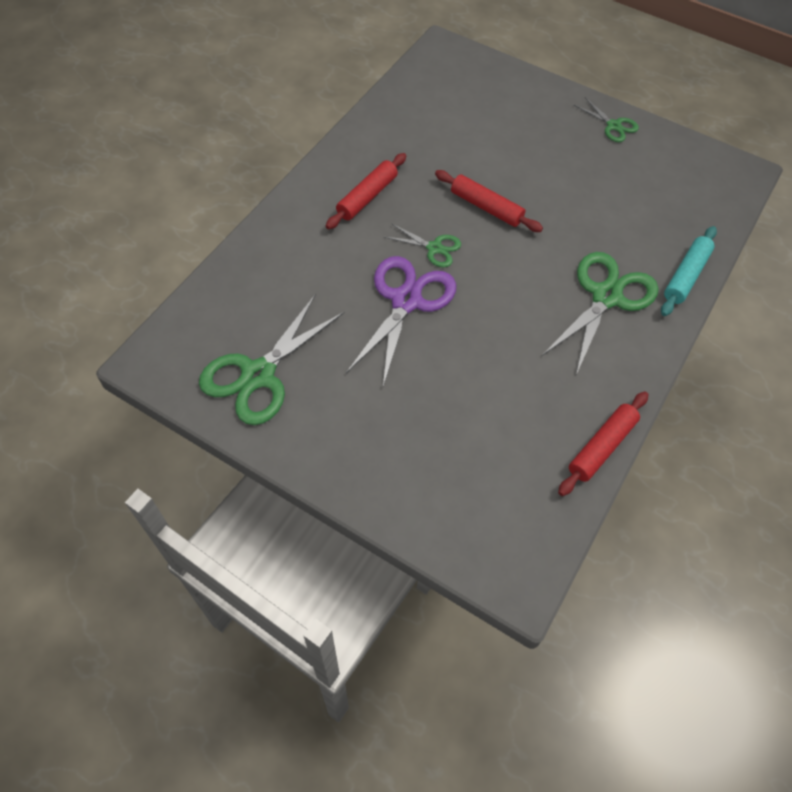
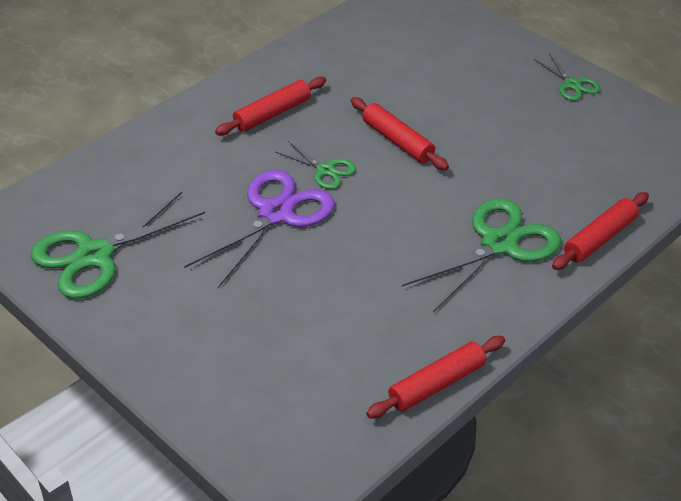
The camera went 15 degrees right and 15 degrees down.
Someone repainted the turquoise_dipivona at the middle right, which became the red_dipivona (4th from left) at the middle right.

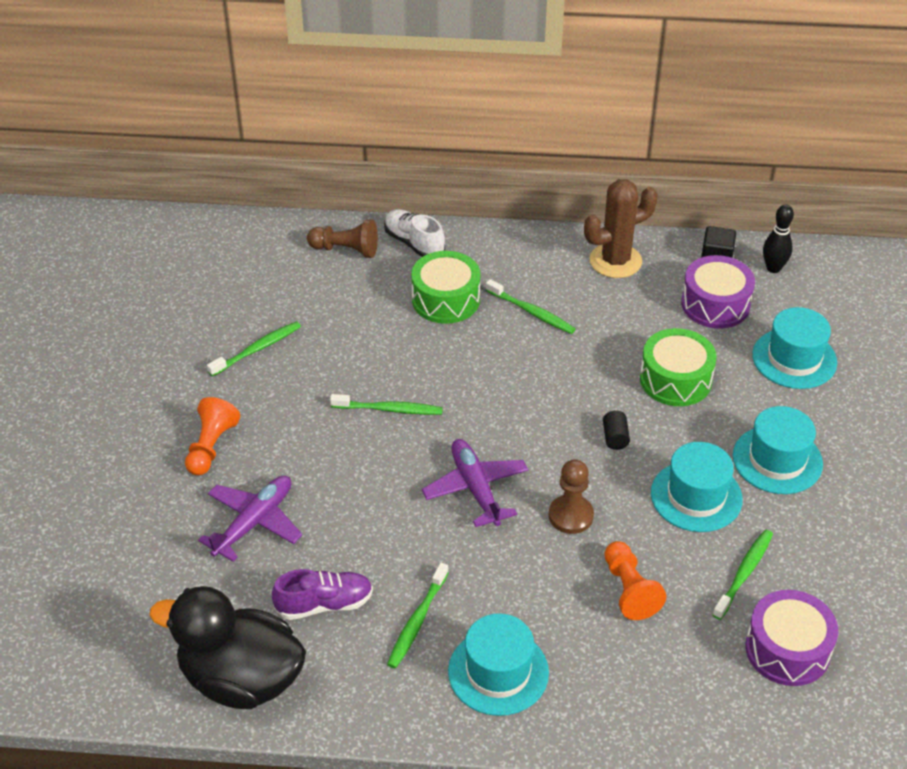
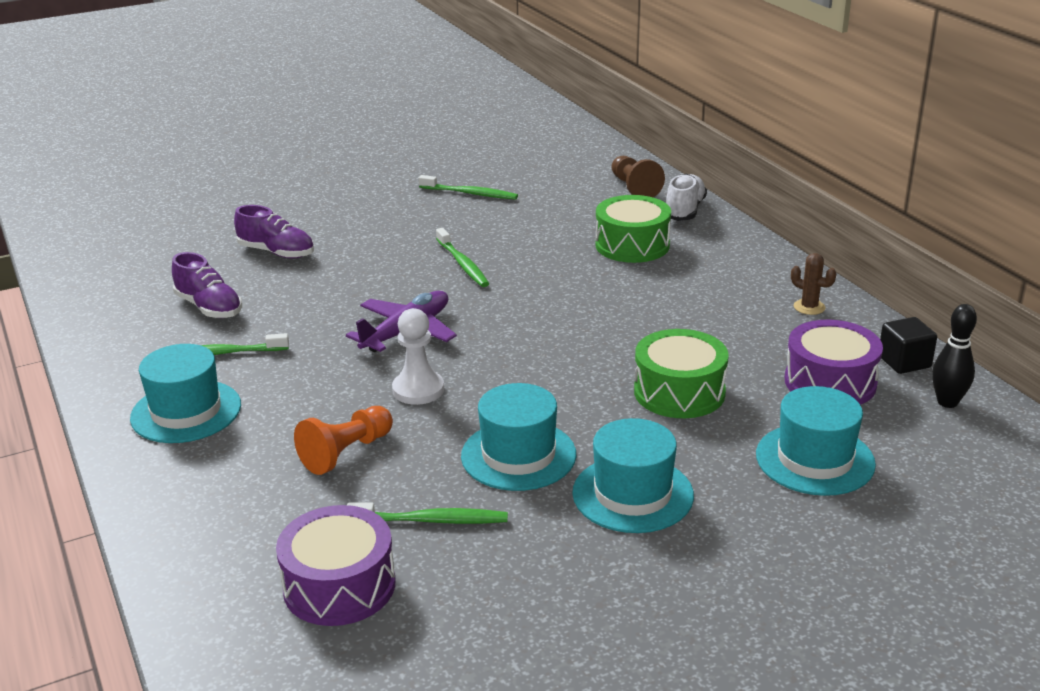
The camera went 60 degrees right and 15 degrees down.
Someone swapped the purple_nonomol (1st from left) at the bottom left for the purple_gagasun (2nd from left) at the middle left.
Someone repainted the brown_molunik (2nd from left) at the centre, which became the white_molunik at the centre.
Someone scaled the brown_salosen at the top right by 0.49.
Someone took away the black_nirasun at the bottom left.
Someone took away the orange_molunik (1st from left) at the middle left.
Someone took away the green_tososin (4th from left) at the centre.
Someone took away the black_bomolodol at the middle right.

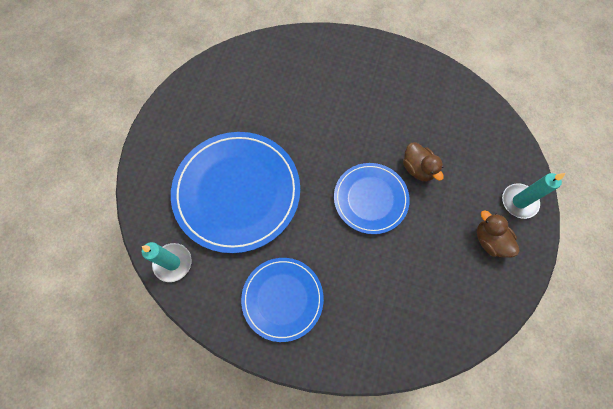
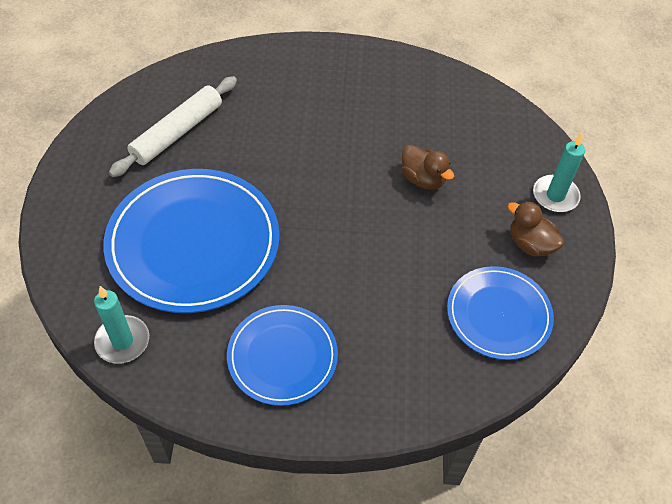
The camera went 15 degrees left and 15 degrees down.
Someone put down the white_dipivona at the top left.
Someone carried the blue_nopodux (3rd from left) from the centre to the middle right.

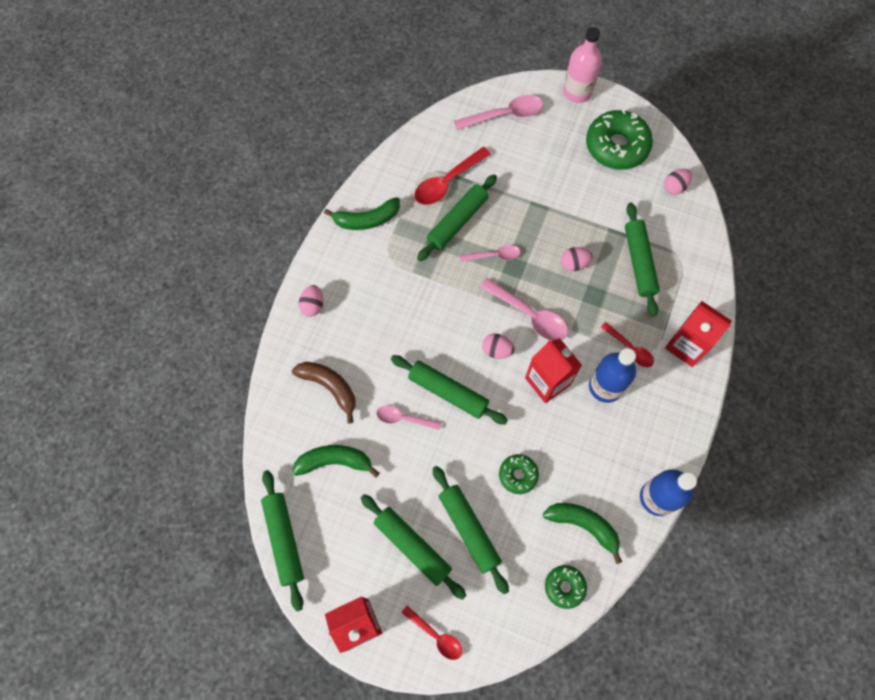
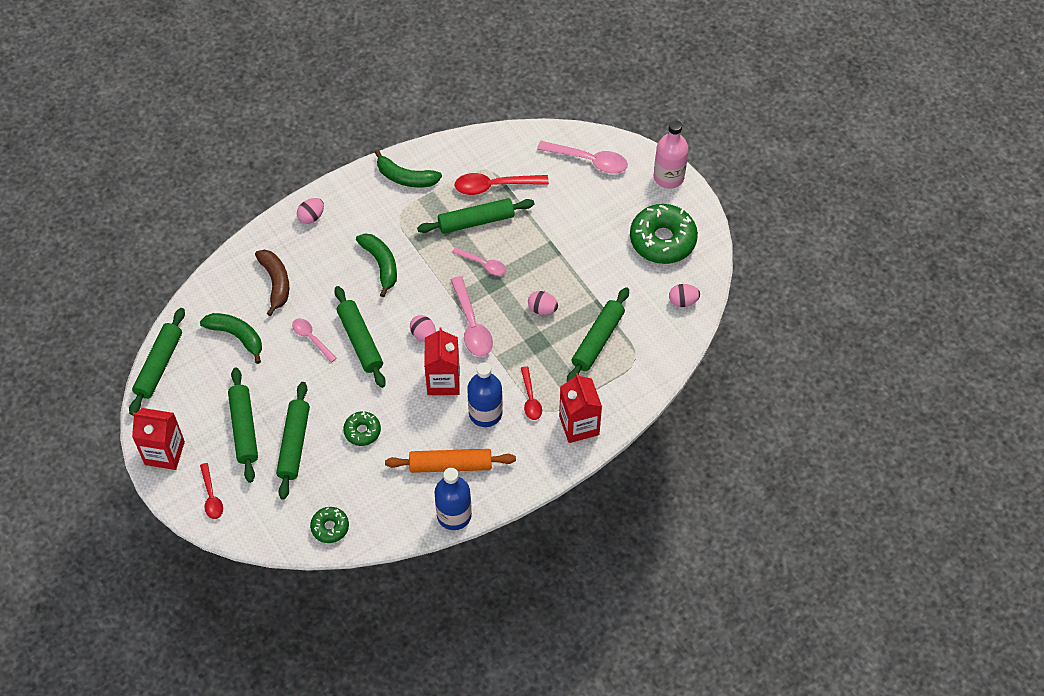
The camera went 35 degrees right and 10 degrees down.
Someone carried the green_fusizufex (3rd from left in the first image) from the bottom centre to the centre.
Someone put down the orange_dipivona at the centre.

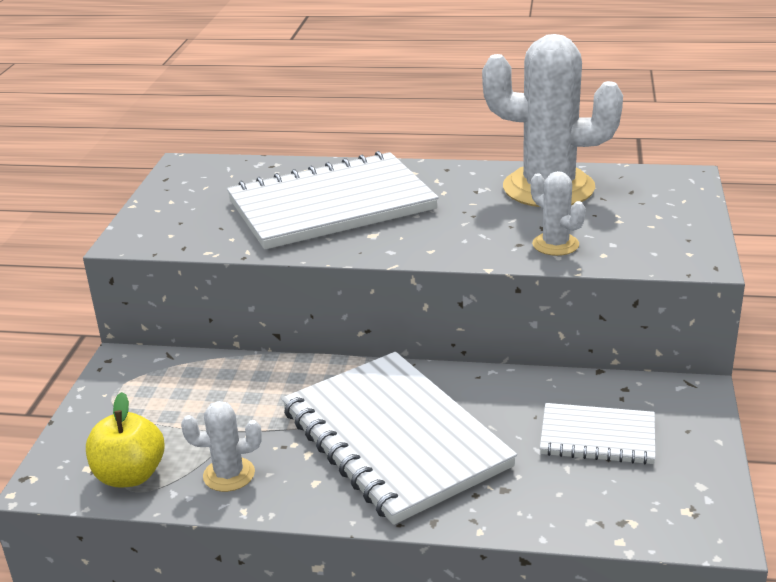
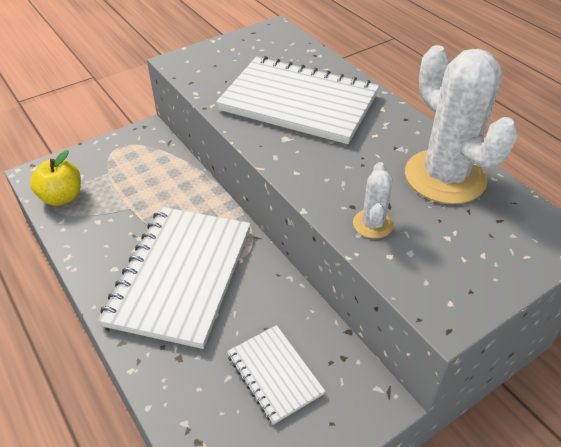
The camera went 45 degrees right and 15 degrees up.
Someone took away the white_salosen (1st from left) at the bottom left.

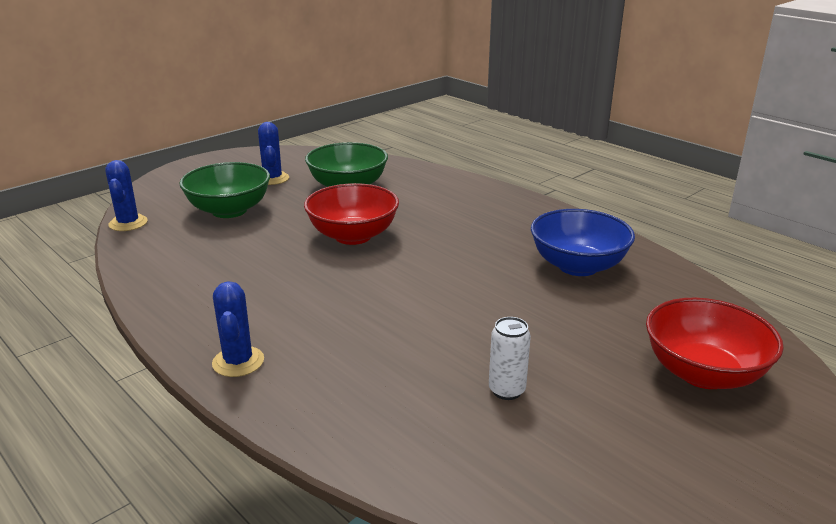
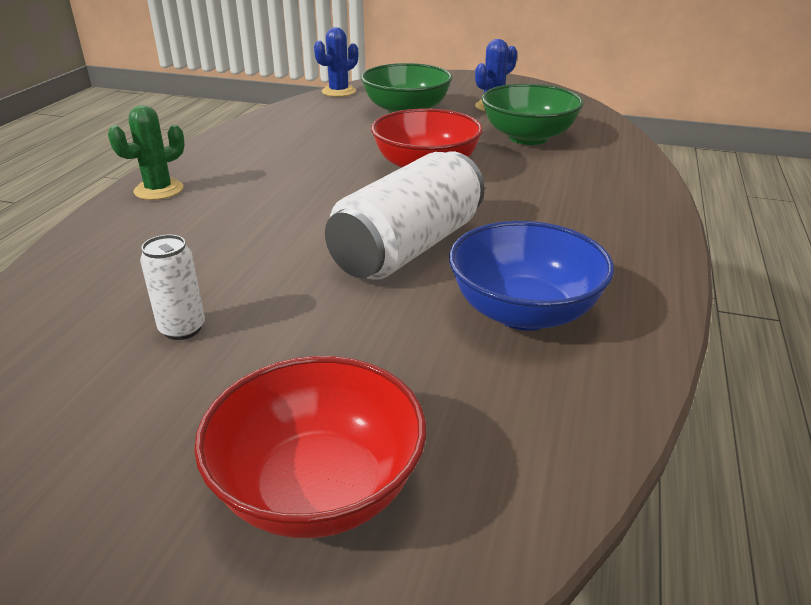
The camera went 60 degrees right and 5 degrees up.
Someone repainted the blue_salosen (2nd from left) at the middle left, which became the green_salosen at the top left.
Someone put down the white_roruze (2nd from left) at the centre.

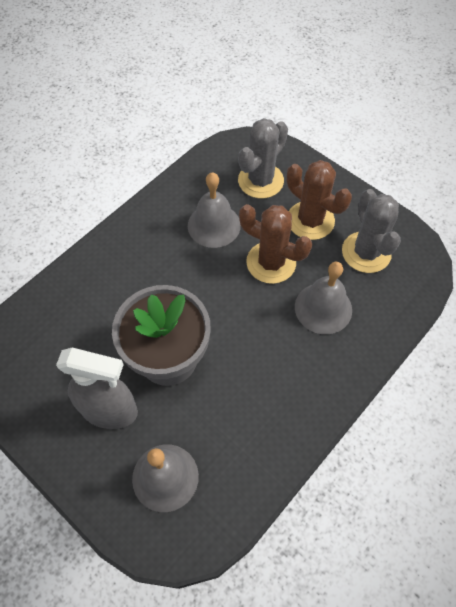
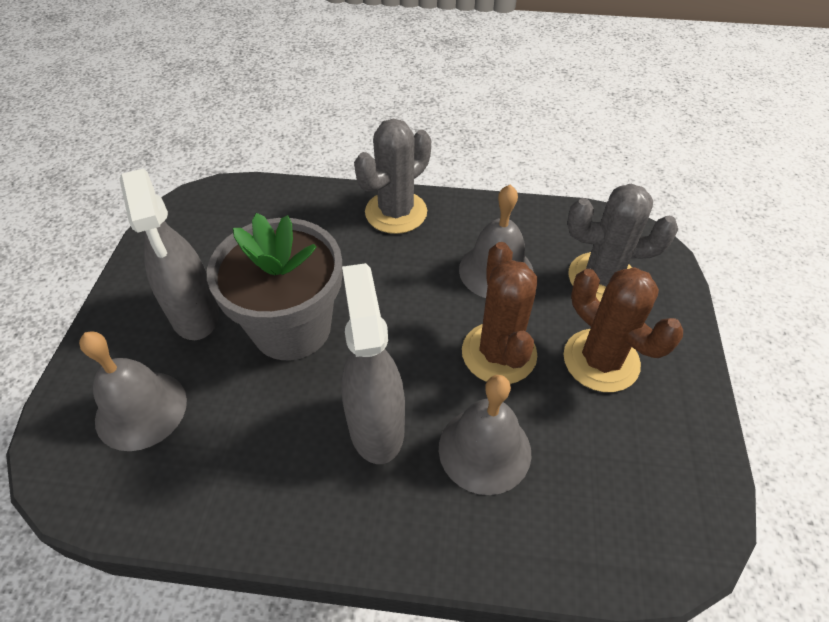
The camera went 55 degrees right and 10 degrees down.
Someone put down the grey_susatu (2nd from left) at the centre.
Someone carried the grey_salosen (2nd from left in the first image) from the middle right to the top centre.
Someone rotated the brown_salosen (2nd from left) at the top right by 45 degrees counterclockwise.

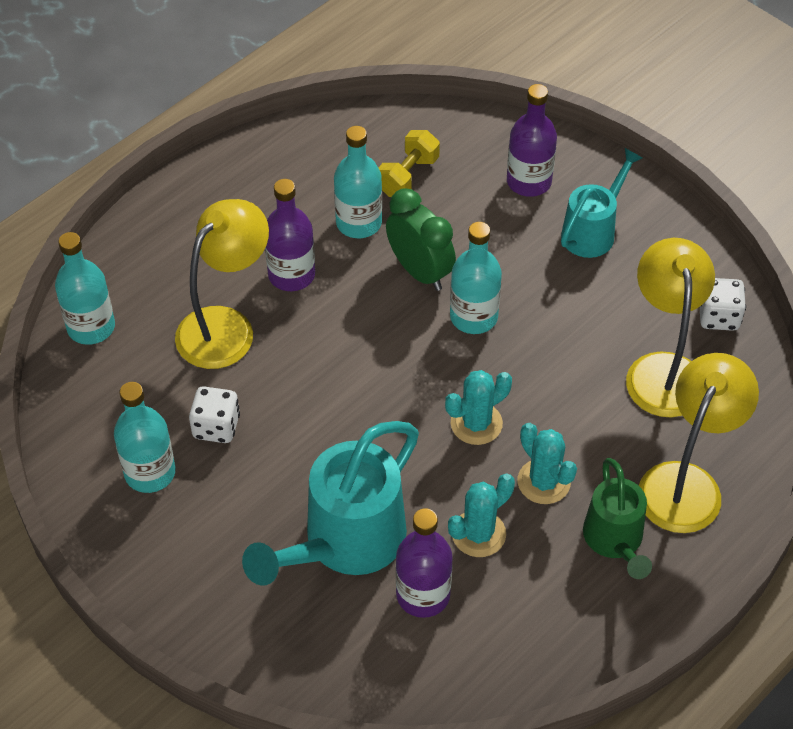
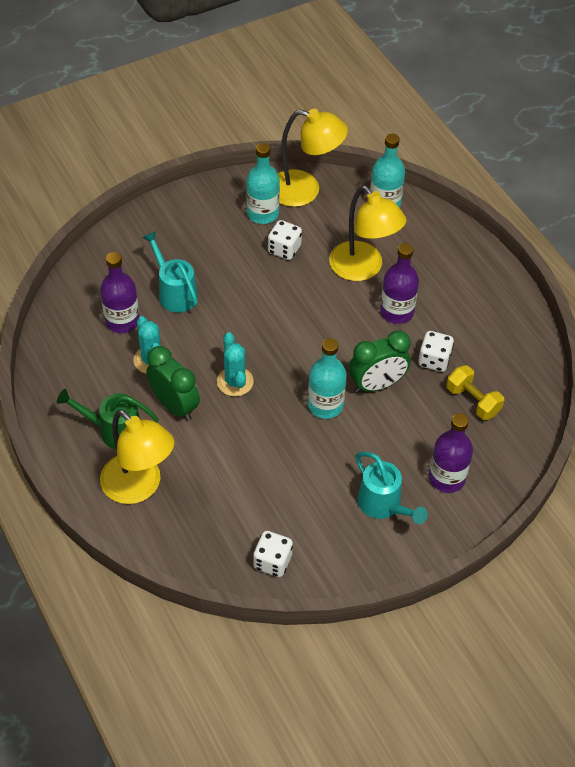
The camera went 105 degrees right and 0 degrees up.
Someone scaled the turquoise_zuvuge (1st from left) at the bottom centre by 0.61.
Someone swapped the turquoise_salosen (3rd from left) at the middle right for the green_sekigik (1st from left) at the middle left.
Someone carried the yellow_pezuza (2nd from left) from the middle right to the top centre.
Someone swapped the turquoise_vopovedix (3rd from left) at the top centre for the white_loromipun (3rd from left) at the middle right.

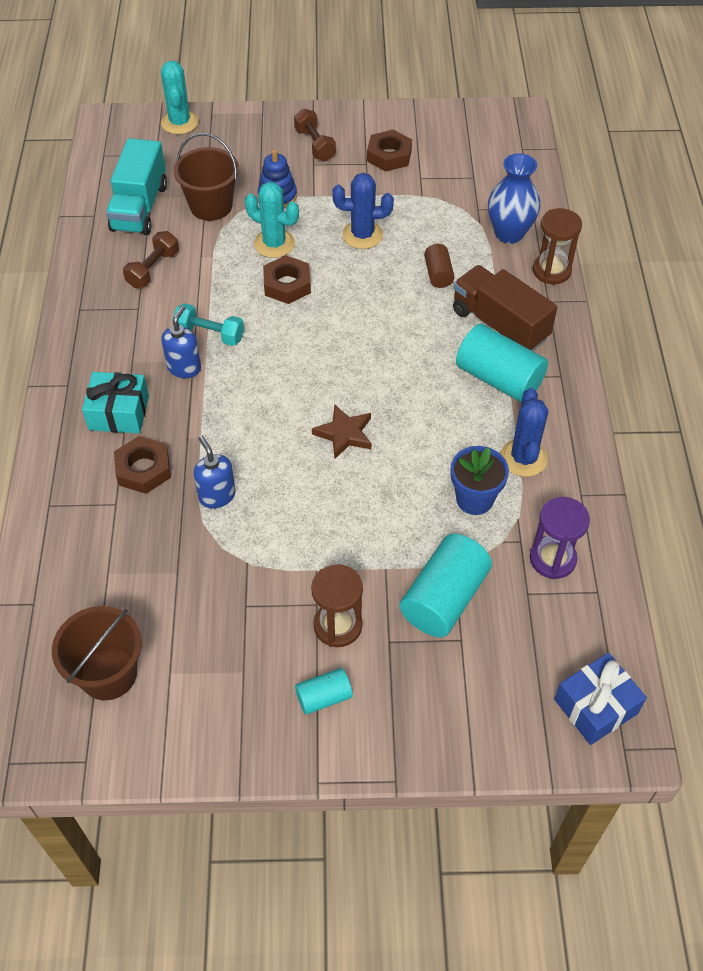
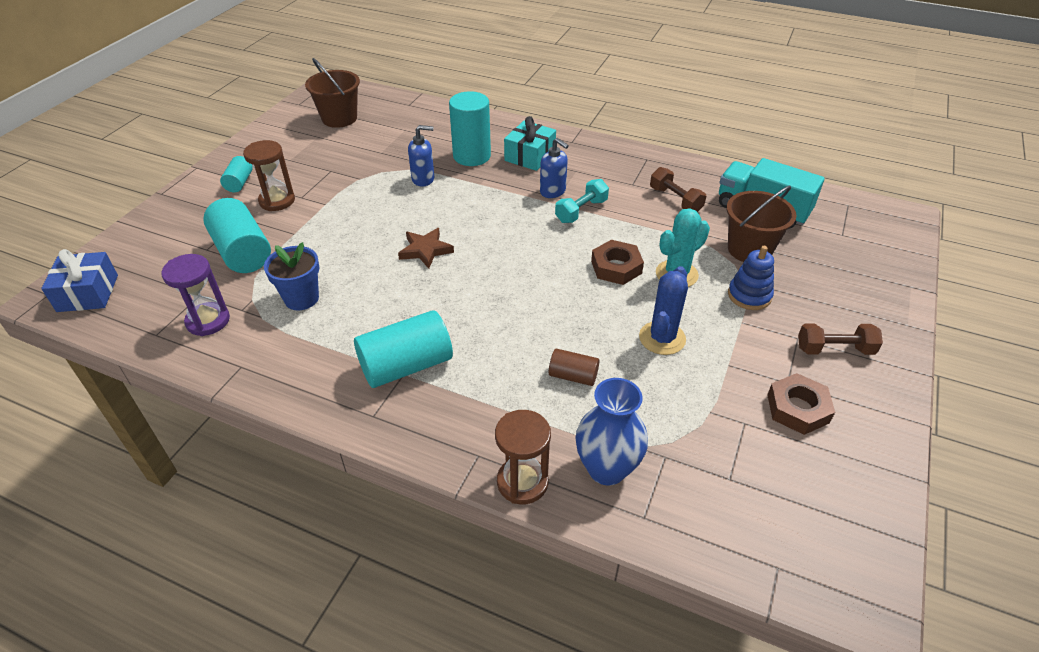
The camera went 115 degrees right and 10 degrees down.
Someone swapped the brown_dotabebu (1st from left) at the middle left for the turquoise_bomolodol (4th from left) at the top centre.
Someone took away the turquoise_salosen (1st from left) at the top left.
Someone took away the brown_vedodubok at the top right.
Someone took away the blue_salosen (2nd from left) at the middle right.

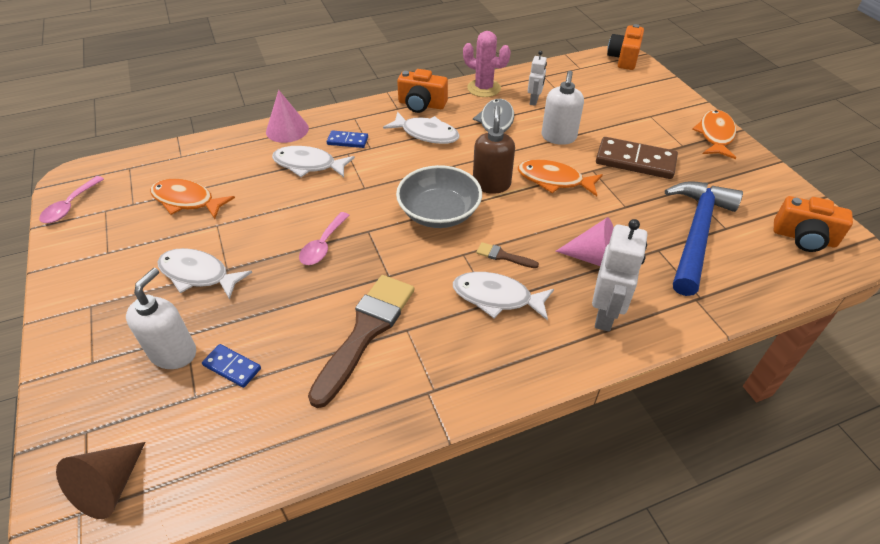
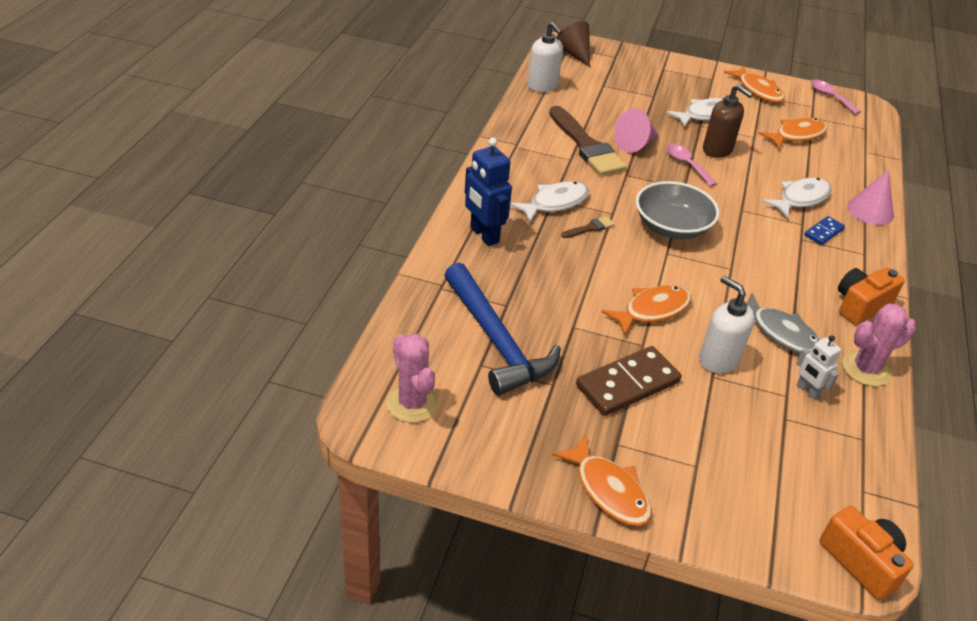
The camera went 125 degrees right and 5 degrees down.
Someone swapped the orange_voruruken (3rd from left) at the middle right for the pink_salosen (1st from left) at the centre.
Someone repainted the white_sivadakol (2nd from left) at the middle right, which became the blue_sivadakol at the top centre.
Someone carried the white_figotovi (1st from left) from the middle left to the top centre.
Someone carried the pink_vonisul (2nd from left in the first image) from the centre to the top centre.
Someone carried the brown_figotovi from the top centre to the top right.
Someone put down the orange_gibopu (3rd from left) at the top right.
Someone took away the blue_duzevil (1st from left) at the bottom left.
Someone took away the white_gibopu (3rd from left) at the top centre.

